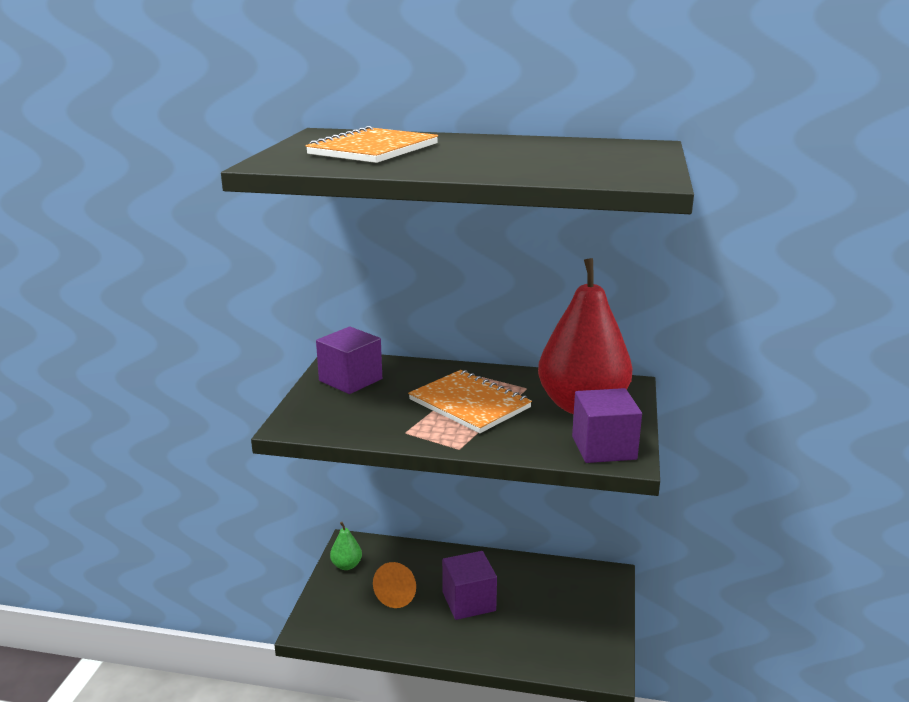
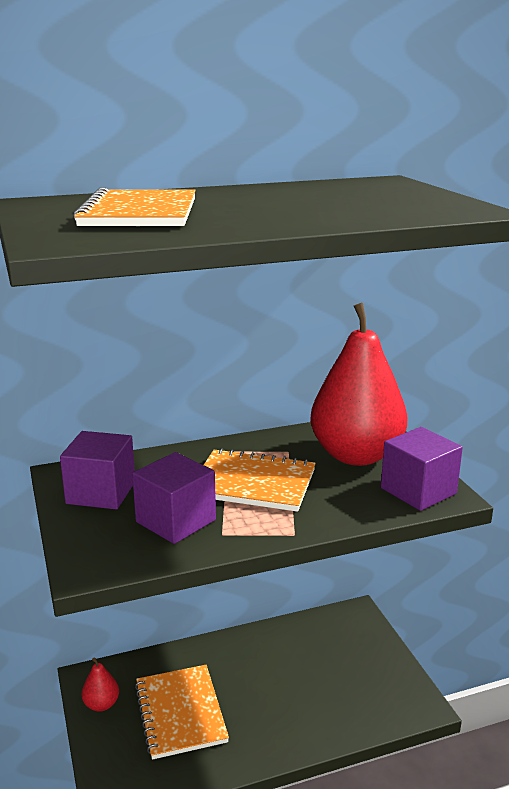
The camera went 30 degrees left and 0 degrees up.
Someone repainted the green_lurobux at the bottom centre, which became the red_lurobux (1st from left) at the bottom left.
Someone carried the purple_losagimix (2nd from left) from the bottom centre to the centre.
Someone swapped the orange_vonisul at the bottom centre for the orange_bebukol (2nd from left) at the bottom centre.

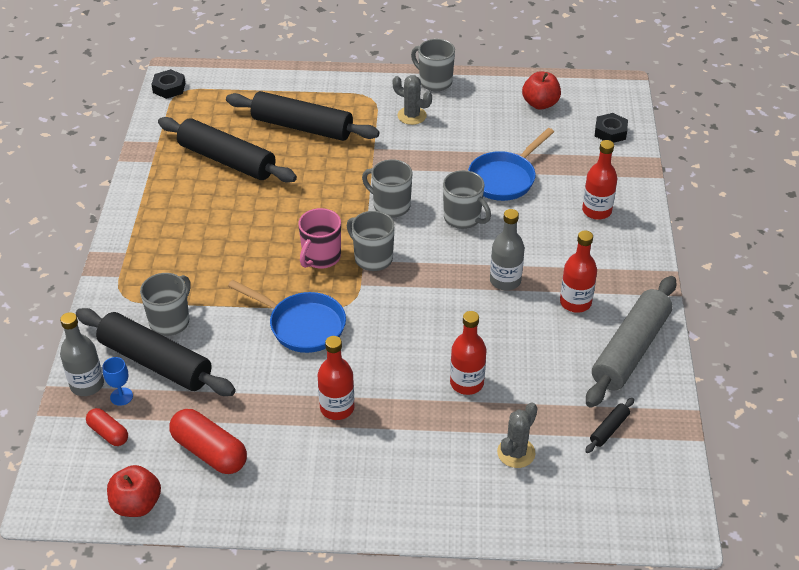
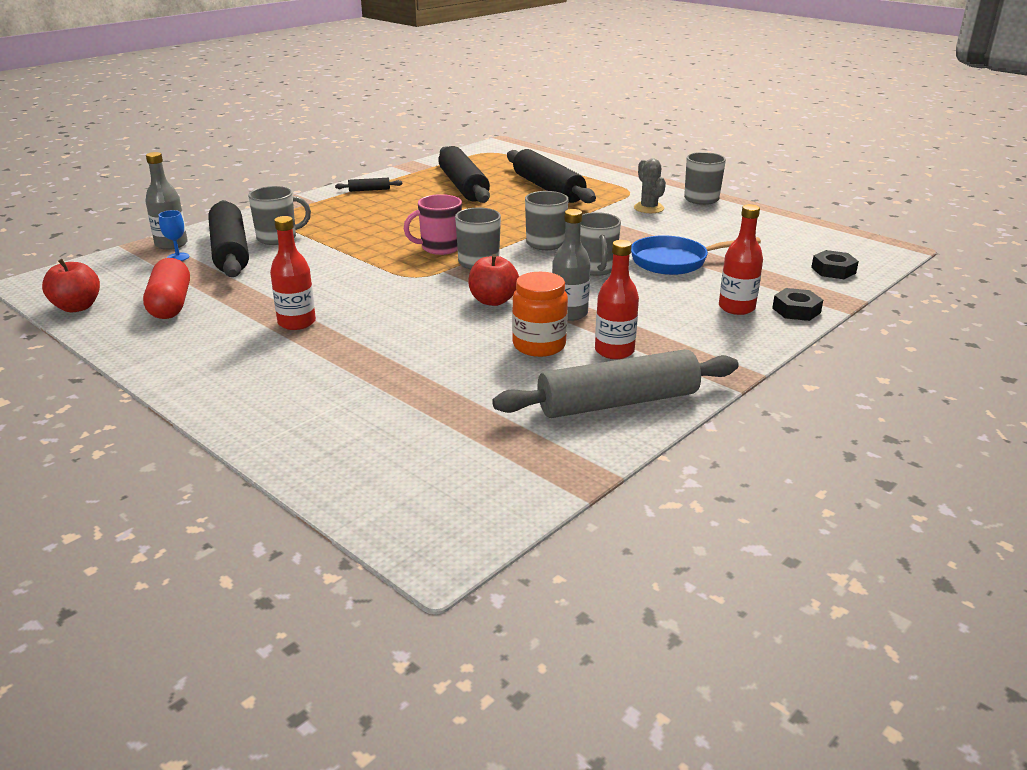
The camera went 40 degrees right and 15 degrees down.
Someone carried the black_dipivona (4th from left in the first image) from the bottom right to the top centre.
Someone carried the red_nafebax (2nd from left) from the top right to the centre.
Someone put down the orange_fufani at the centre.
Someone carried the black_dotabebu (1st from left) from the top left to the middle right.
Someone took away the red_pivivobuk (1st from left) at the bottom left.
Someone took away the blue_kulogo (1st from left) at the centre.
Someone took away the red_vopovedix (2nd from left) at the centre.
Someone took away the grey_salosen (2nd from left) at the bottom centre.

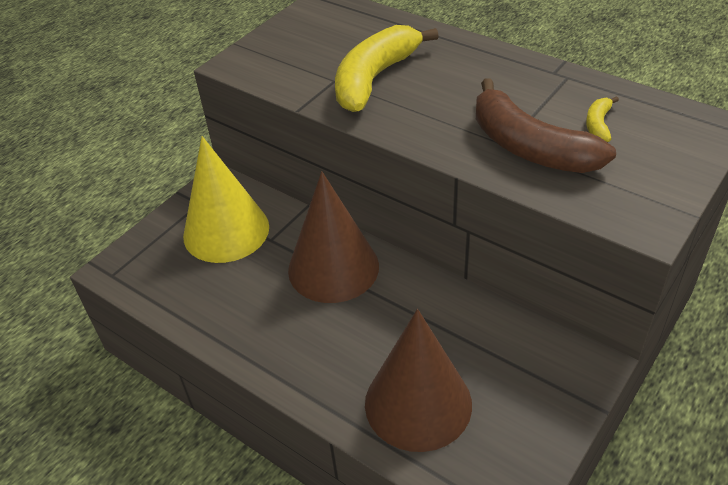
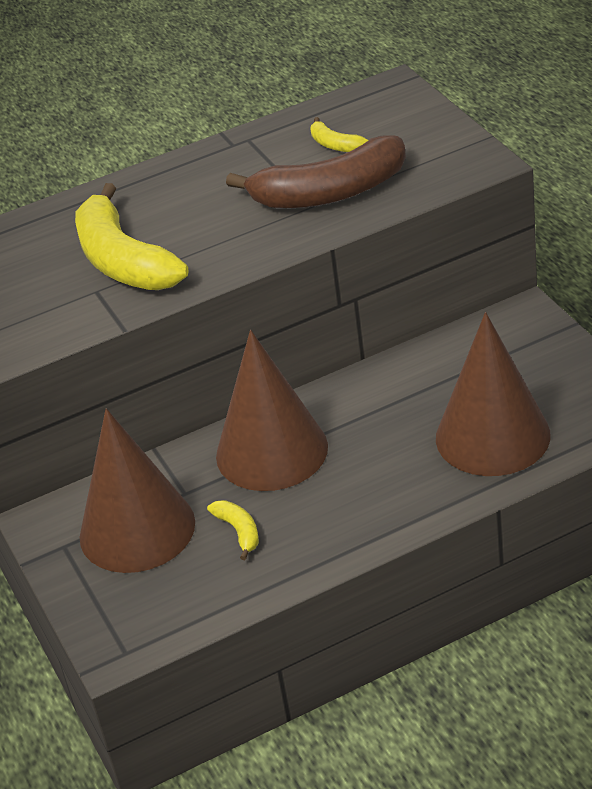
The camera went 60 degrees left and 5 degrees down.
Someone repainted the yellow_vonisul at the middle left, which became the brown_vonisul (1st from left) at the middle left.
Someone put down the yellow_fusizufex (2nd from left) at the bottom centre.

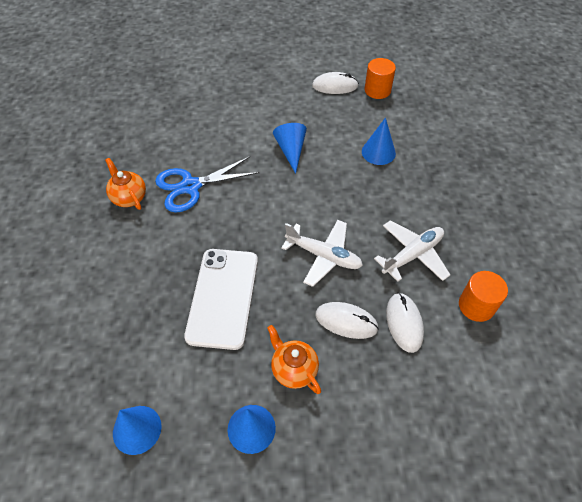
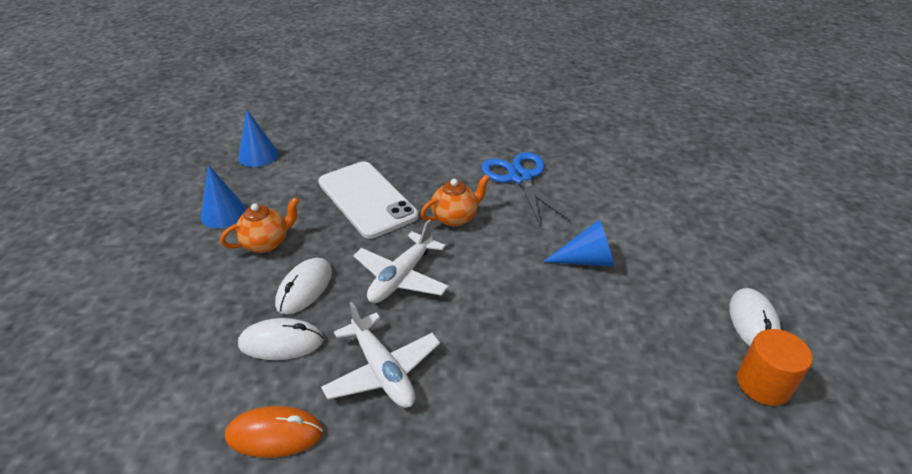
The camera went 95 degrees right and 15 degrees down.
Someone swapped the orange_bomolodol (2nd from left) at the middle right for the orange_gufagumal at the bottom left.
Someone rotated the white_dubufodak at the centre by 45 degrees clockwise.
Someone carried the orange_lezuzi (1st from left in the first image) from the middle left to the centre.
Someone took away the blue_vonisul (4th from left) at the top centre.

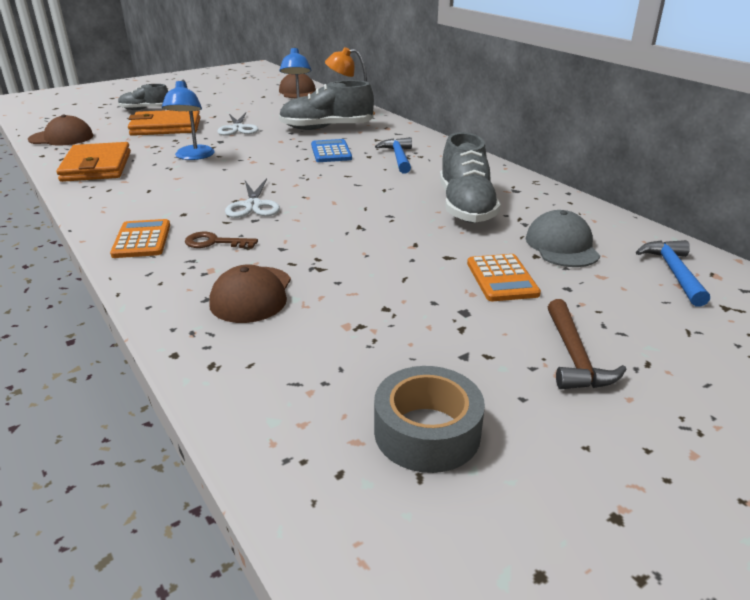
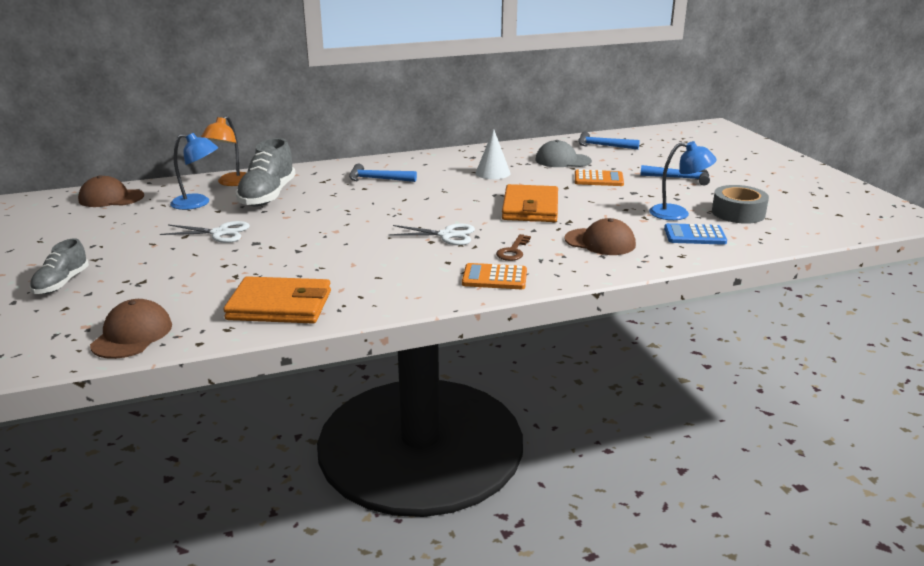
The camera went 75 degrees left and 5 degrees down.
Someone swapped the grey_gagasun (3rd from left) at the top centre for the white_vonisul at the top centre.
Someone carried the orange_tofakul (2nd from left) from the top left to the centre.
Someone repainted the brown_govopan at the middle right, which became the blue_govopan (3rd from left) at the top right.
Someone carried the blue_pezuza (1st from left in the first image) from the top left to the top right.
Someone carried the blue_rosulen from the top centre to the middle right.

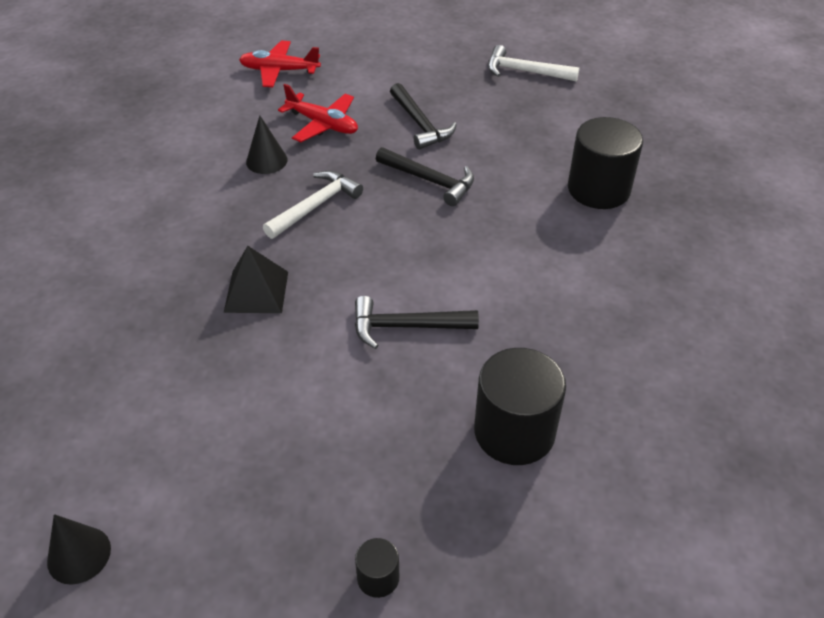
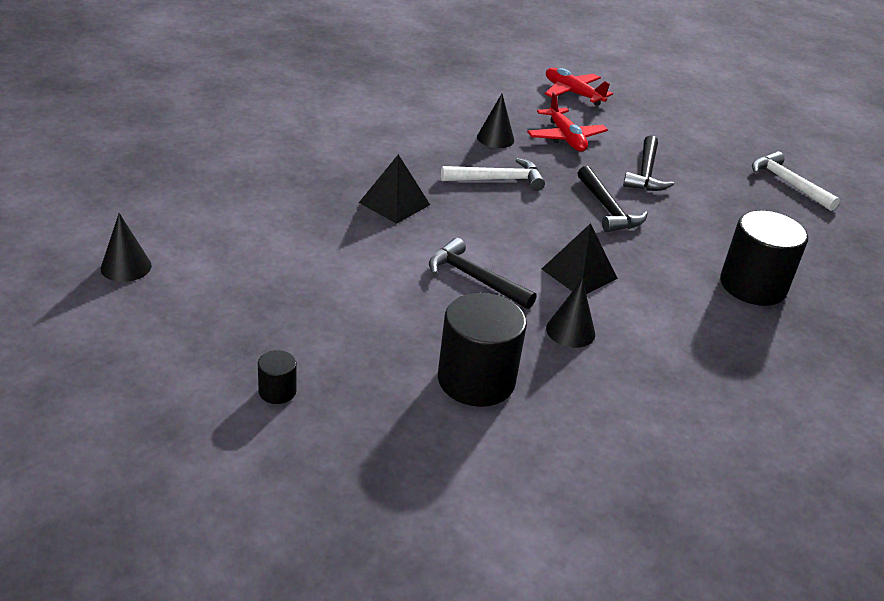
The camera went 35 degrees right and 10 degrees down.
Someone put down the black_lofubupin (2nd from left) at the centre.
Someone put down the black_vonisul (3rd from left) at the centre.

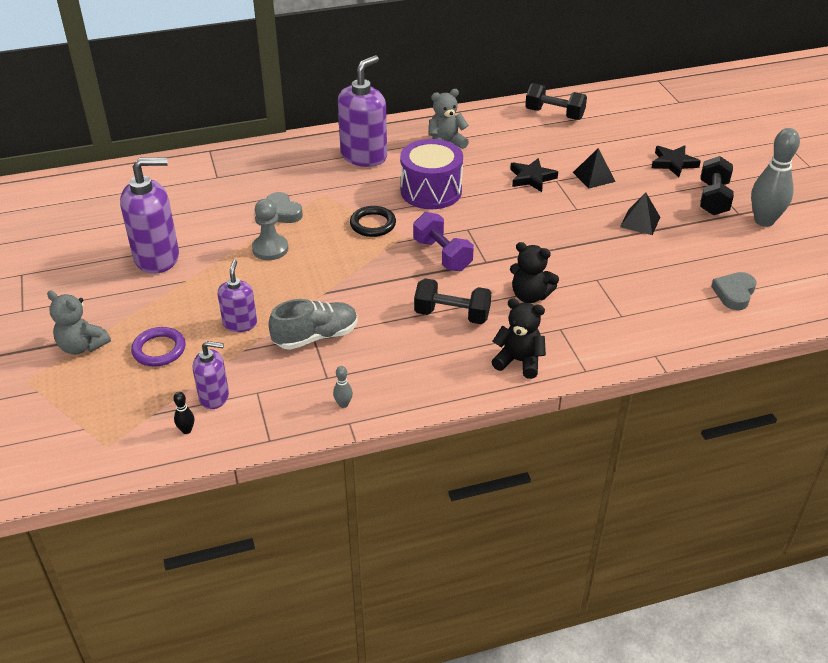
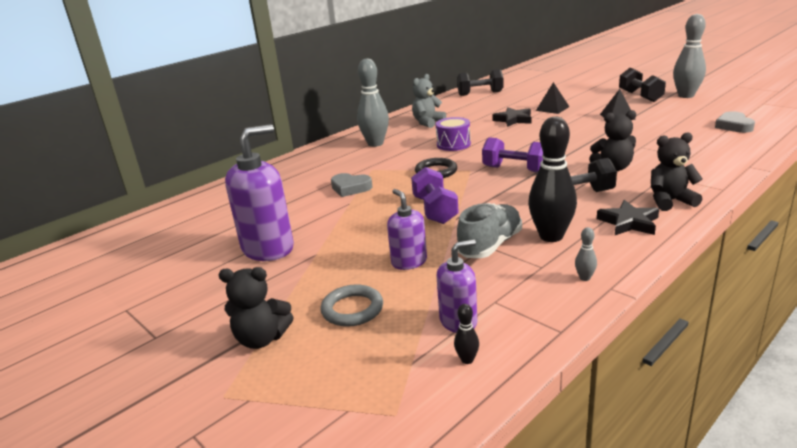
The camera went 25 degrees left and 15 degrees down.
Someone repainted the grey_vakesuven (1st from left) at the middle left, which became the black_vakesuven (1st from left) at the bottom left.
Someone repainted the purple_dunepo at the middle left, which became the grey_dunepo at the bottom centre.
Someone swapped the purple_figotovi (4th from left) at the top centre for the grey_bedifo (1st from left) at the top centre.
Someone put down the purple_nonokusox (1st from left) at the centre.
Someone scaled the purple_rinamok at the top centre by 0.64.
Someone put down the black_bedifo (2nd from left) at the middle right.
Someone carried the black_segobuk (2nd from left) from the top right to the middle right.
Someone took away the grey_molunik at the middle left.

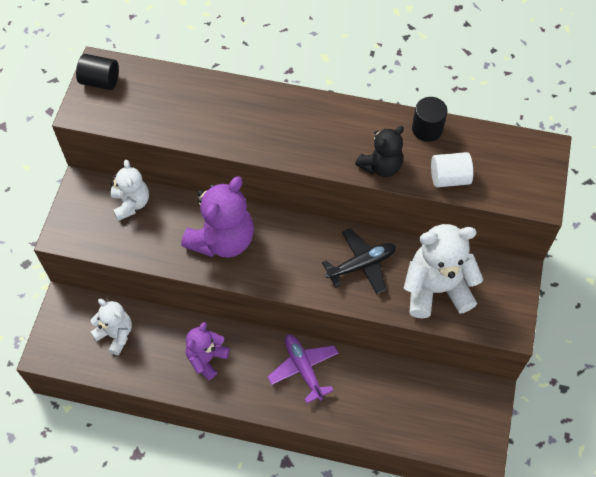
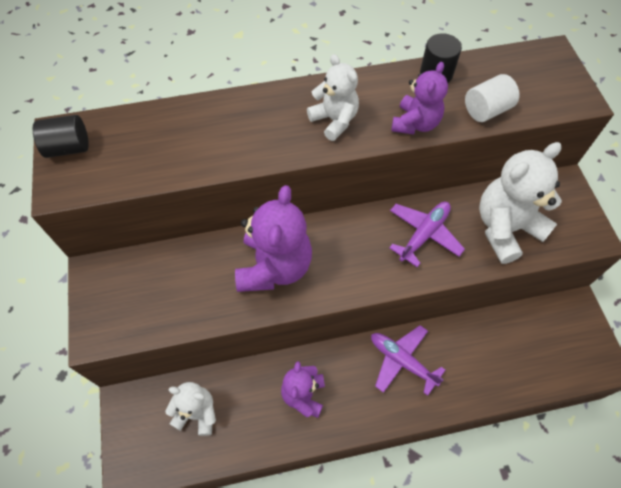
The camera went 25 degrees left and 0 degrees up.
Someone carried the white_vakesuven (2nd from left) from the middle left to the top centre.
Someone repainted the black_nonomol at the centre, which became the purple_nonomol (2nd from left) at the middle right.
Someone repainted the black_vakesuven at the top centre, which became the purple_vakesuven (3rd from left) at the top right.

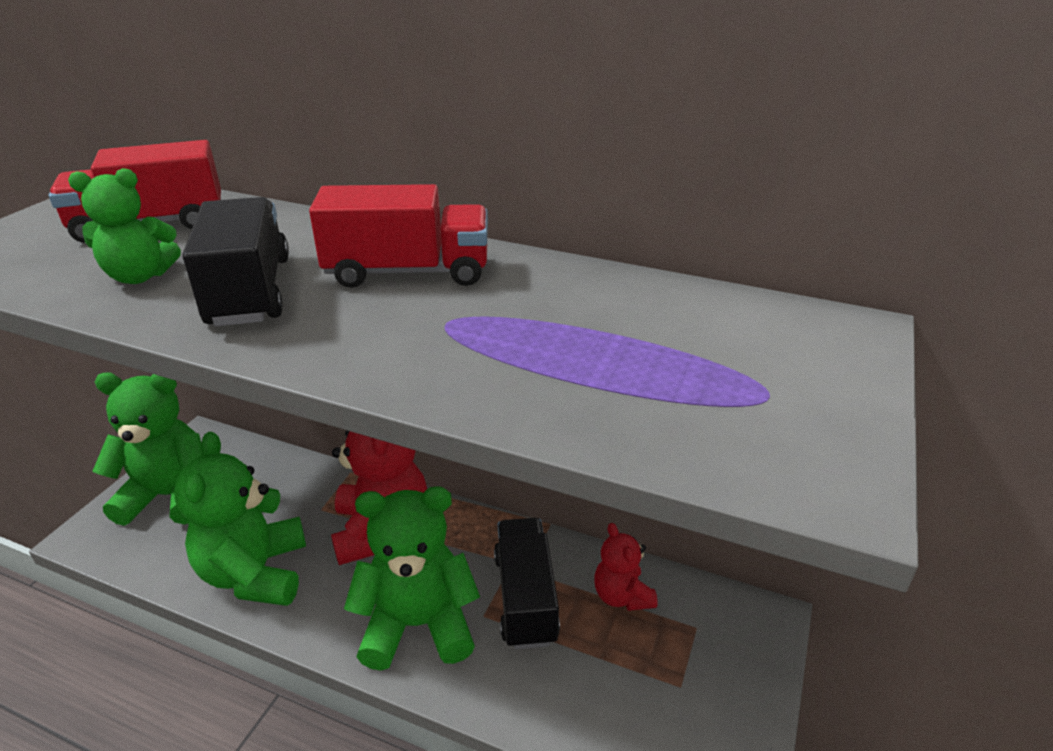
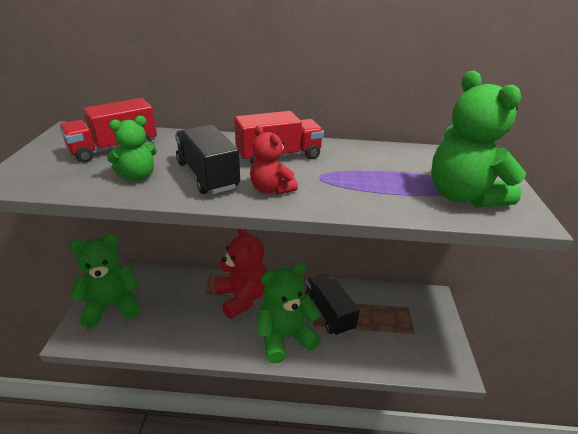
The camera went 20 degrees left and 0 degrees up.
Someone carried the red_vakesuven (2nd from left) from the bottom centre to the centre.
Someone carried the green_vakesuven (3rd from left in the first image) from the bottom left to the top right.

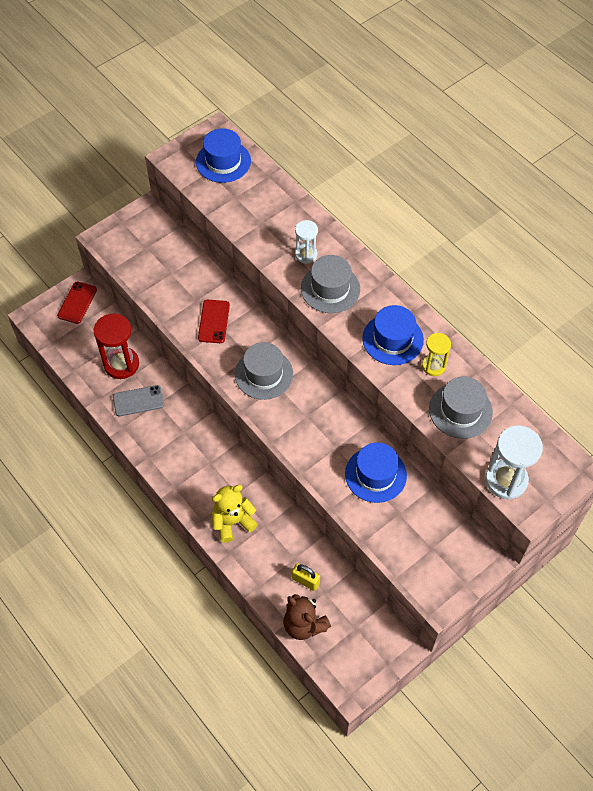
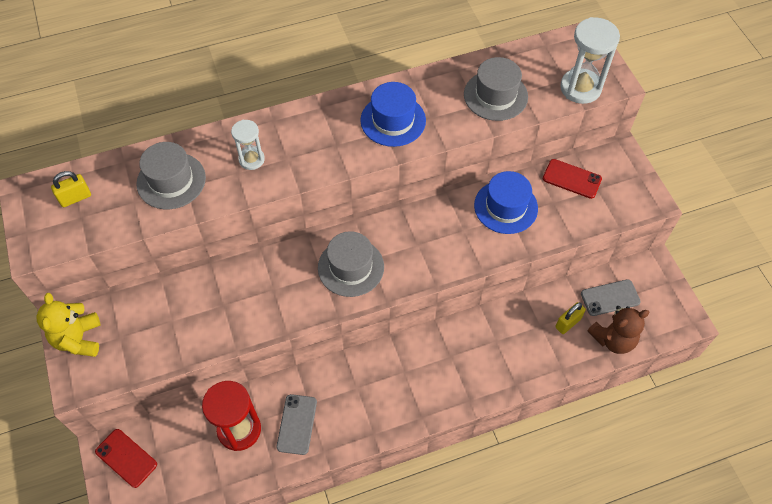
The camera went 70 degrees left and 0 degrees up.
Someone carried the yellow_vakesuven from the centre to the middle left.
Someone swapped the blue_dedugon (1st from left) at the top centre for the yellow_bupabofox (1st from left) at the middle left.
Someone carried the grey_dedugon (2nd from left in the first image) from the centre to the middle left.
Someone carried the red_dubufodak (2nd from left) from the centre to the middle right.
Someone put down the grey_dubufodak (2nd from left) at the middle right.
Someone took away the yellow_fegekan at the middle right.

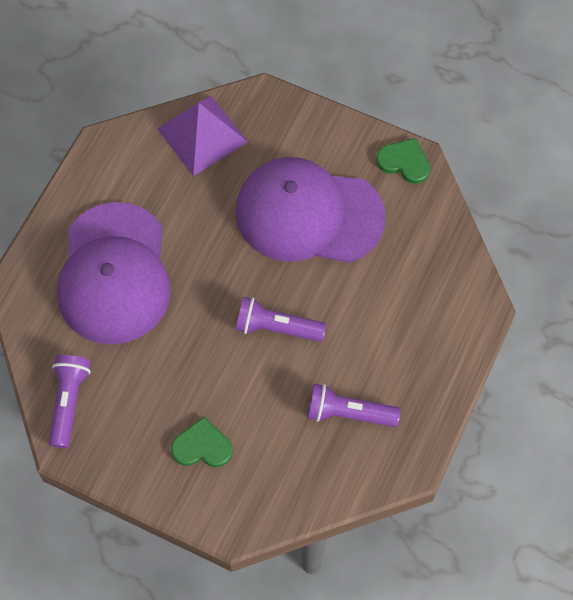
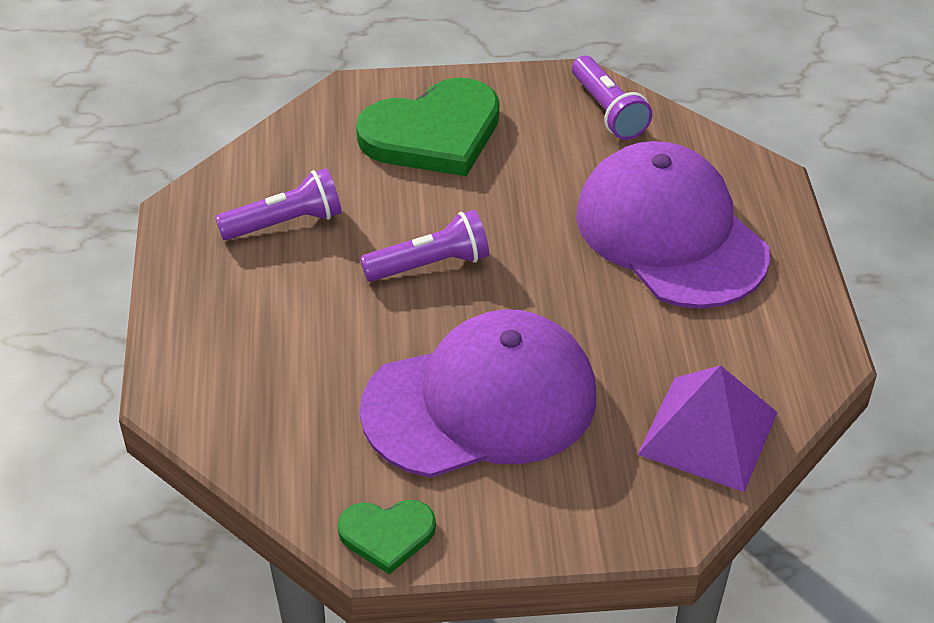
The camera went 150 degrees right and 20 degrees down.
Someone scaled the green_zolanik (1st from left in the first image) at the bottom centre by 1.96.

